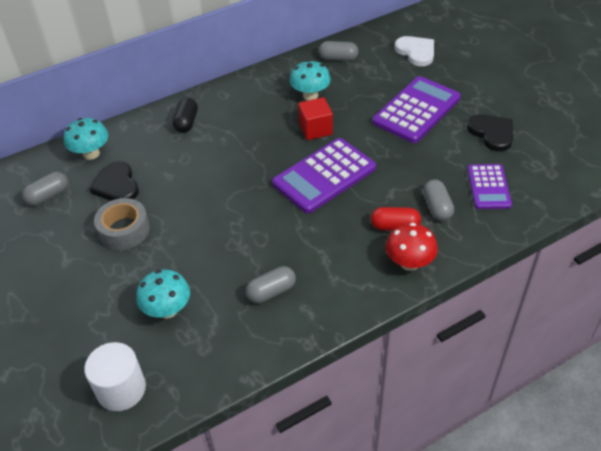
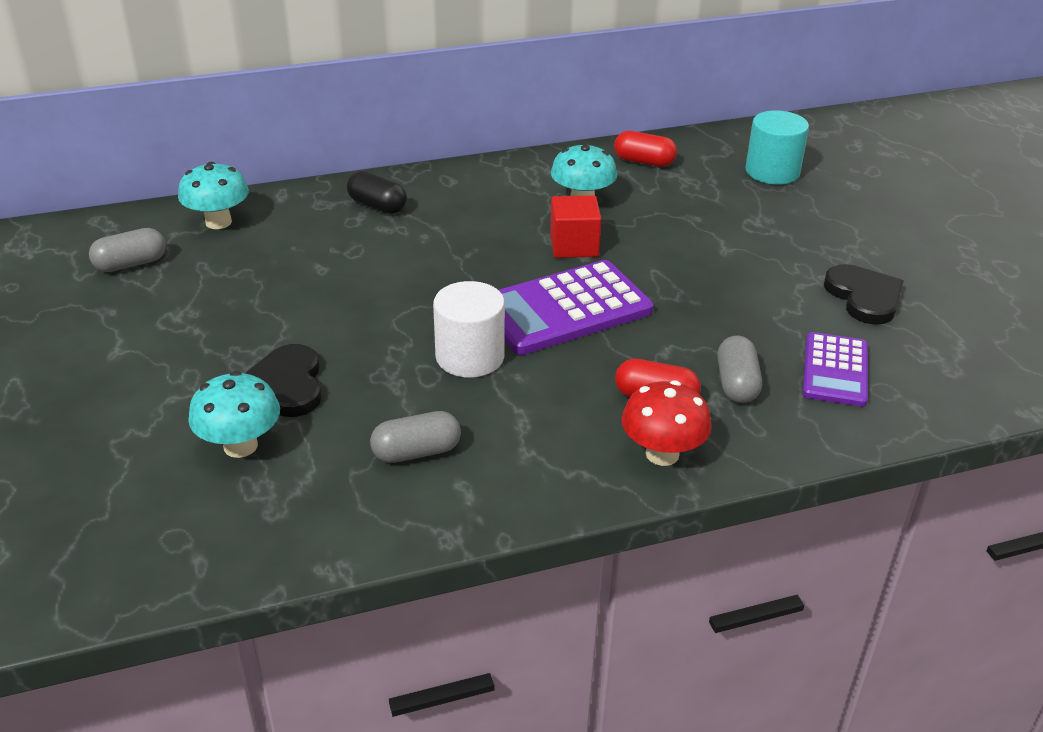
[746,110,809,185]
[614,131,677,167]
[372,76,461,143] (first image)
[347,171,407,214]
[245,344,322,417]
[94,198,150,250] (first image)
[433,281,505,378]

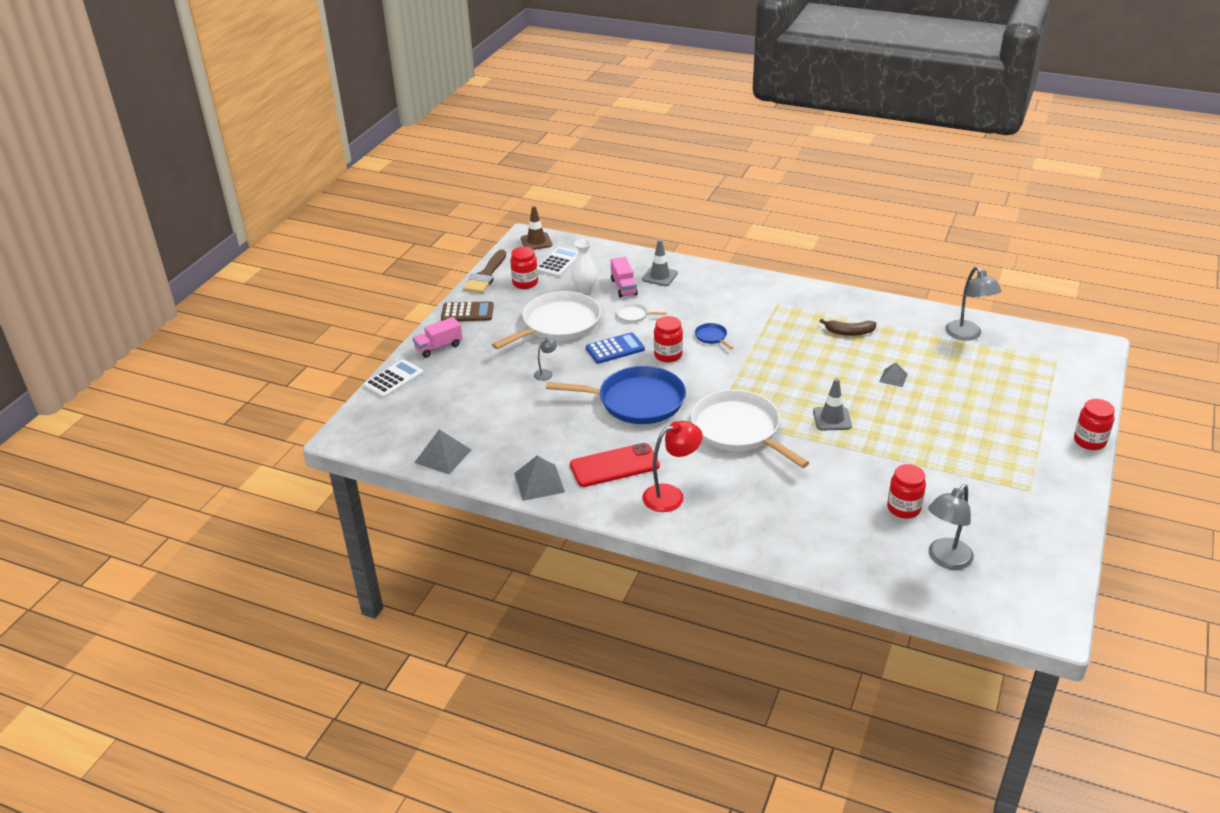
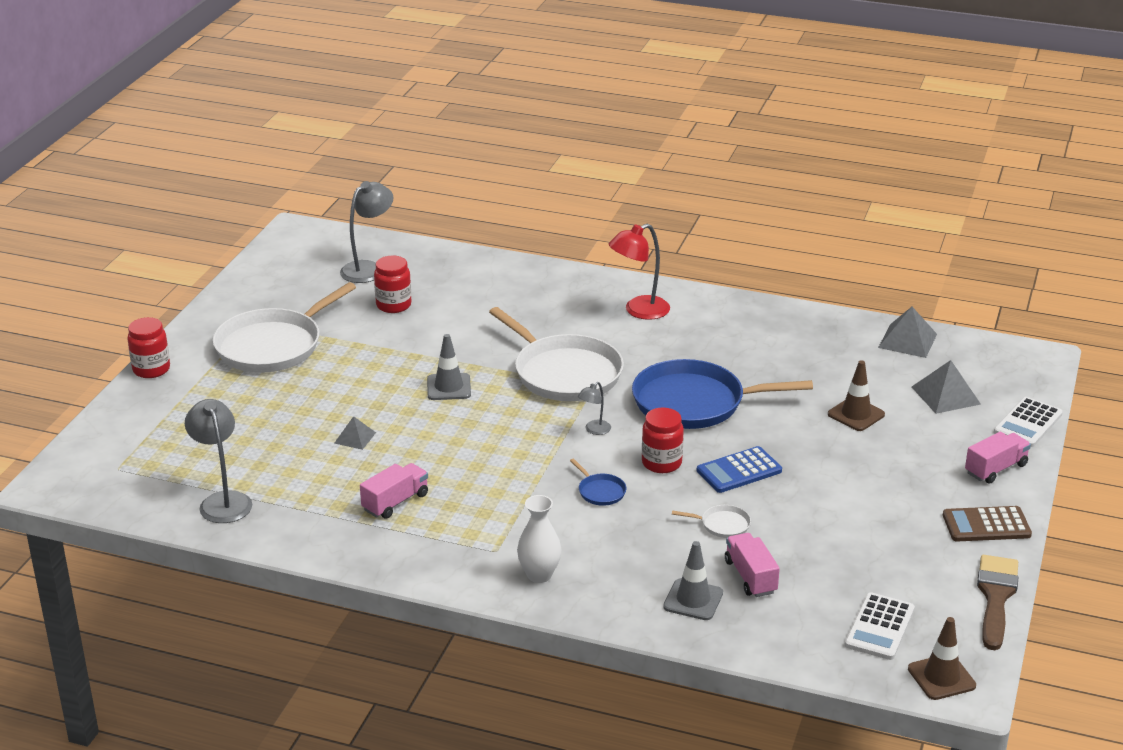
[517,495,561,583]
[510,247,538,289] (first image)
[213,282,356,373]
[360,463,428,519]
[578,382,611,435]
[570,443,660,487] (first image)
[912,360,981,414]
[828,360,885,431]

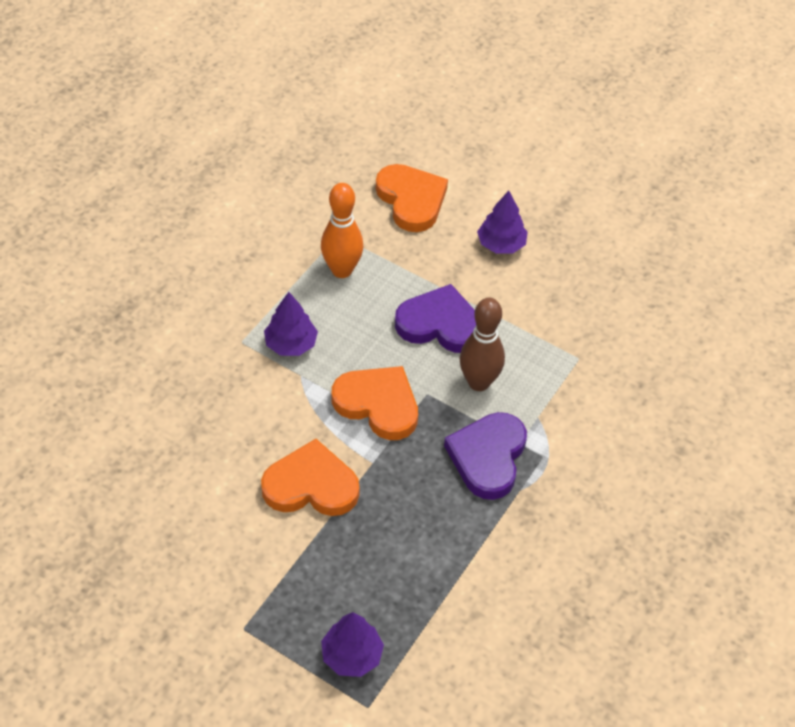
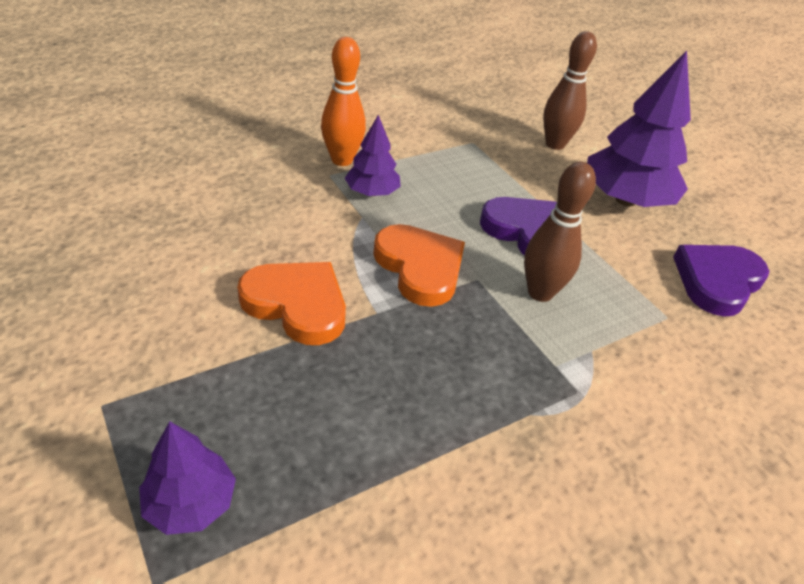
[543,31,597,150]
[321,37,366,166]
[587,51,691,207]
[673,245,769,317]

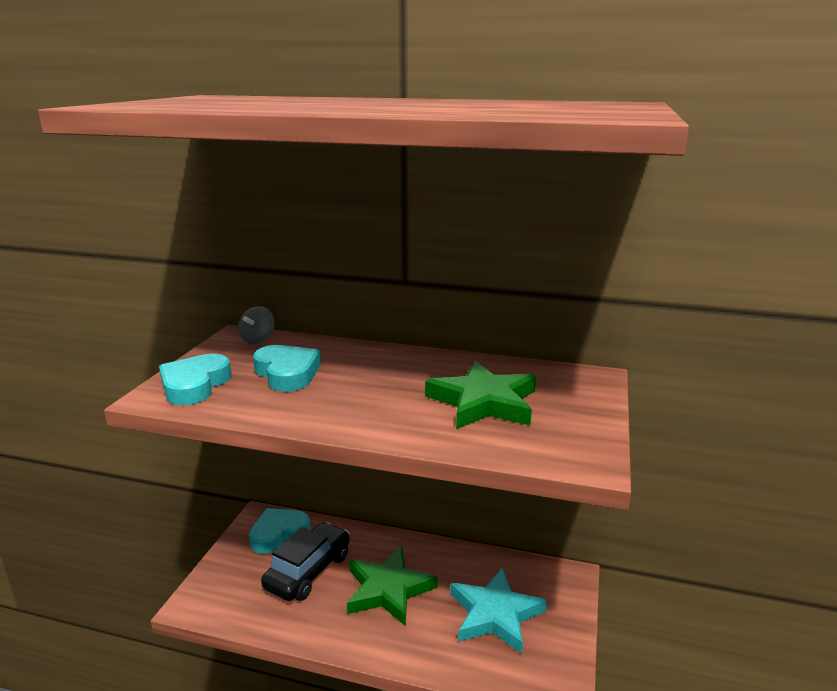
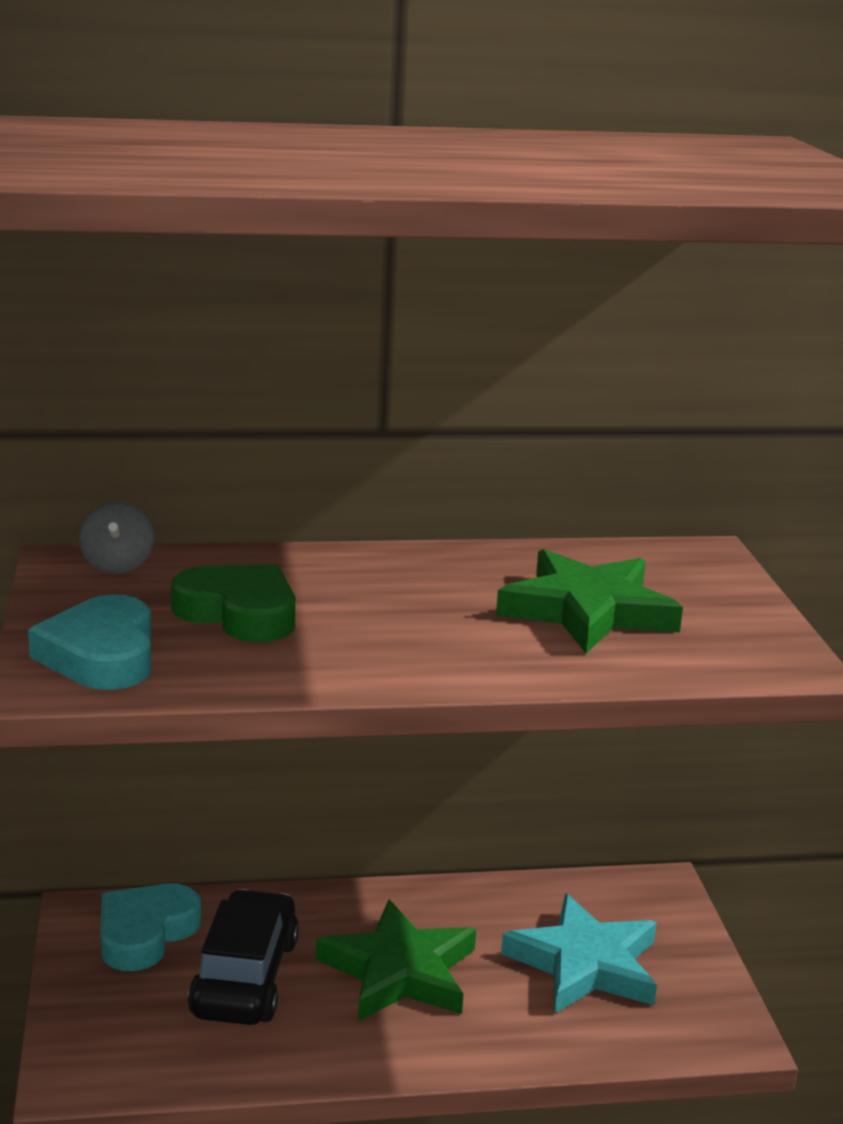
[171,564,296,642]

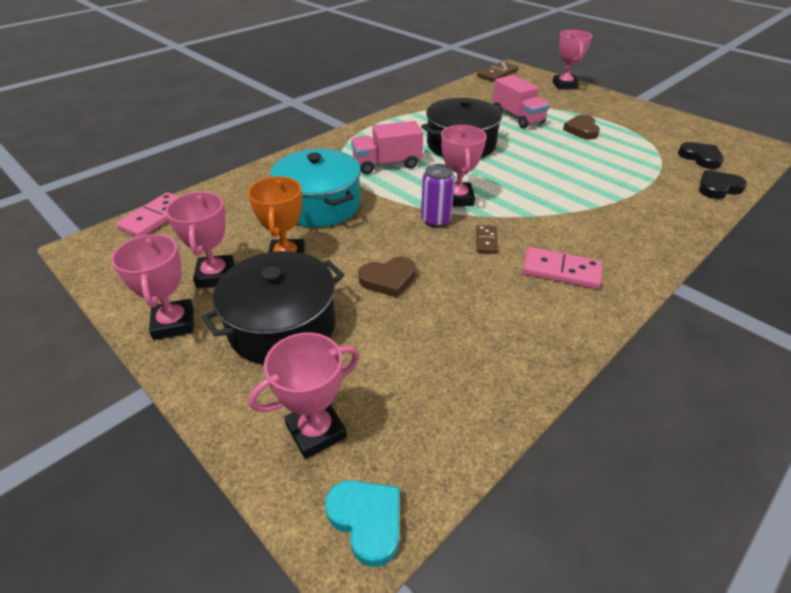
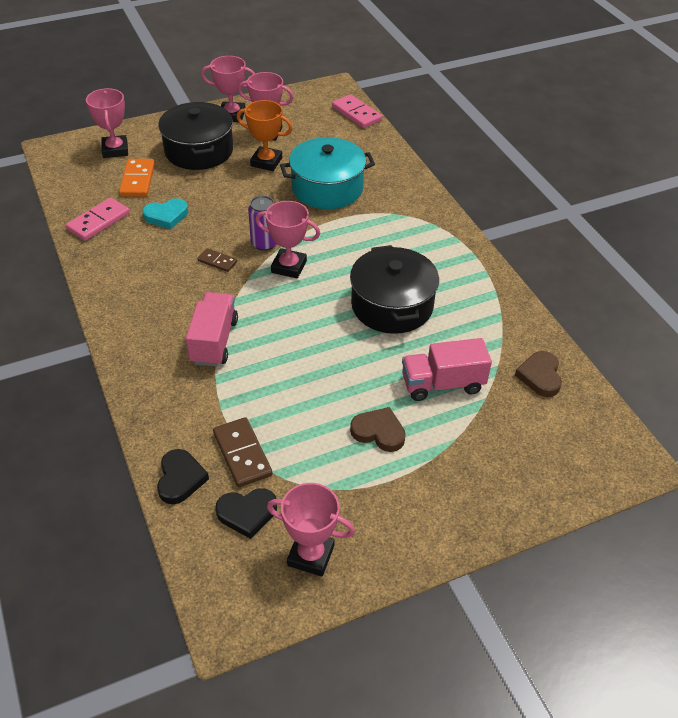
[267,483,355,576]
[213,417,273,487]
[186,292,238,367]
[66,197,130,241]
[515,351,562,397]
[142,198,188,229]
[119,159,155,197]

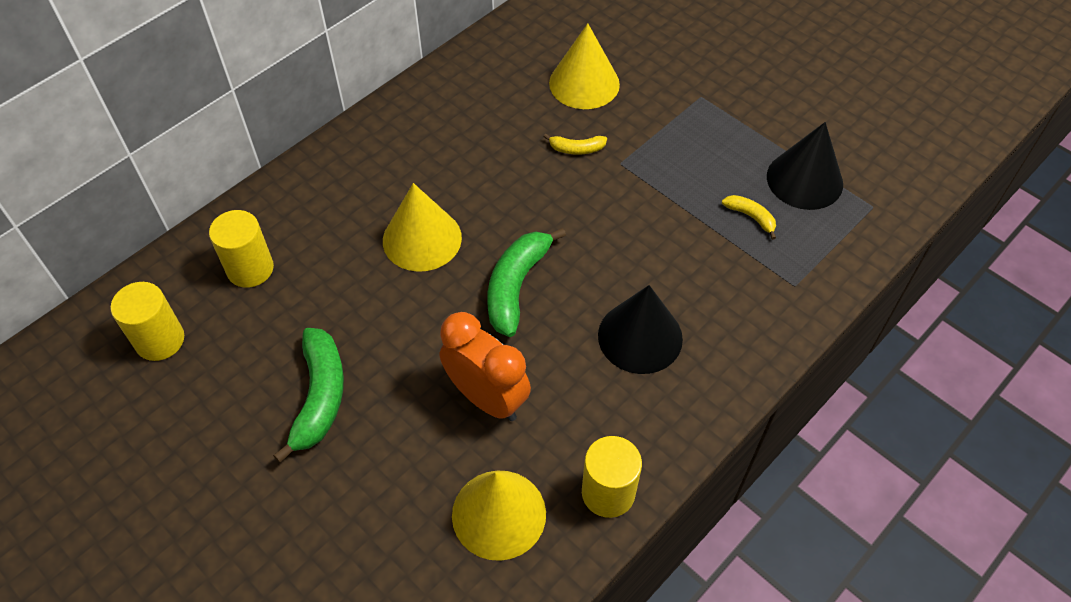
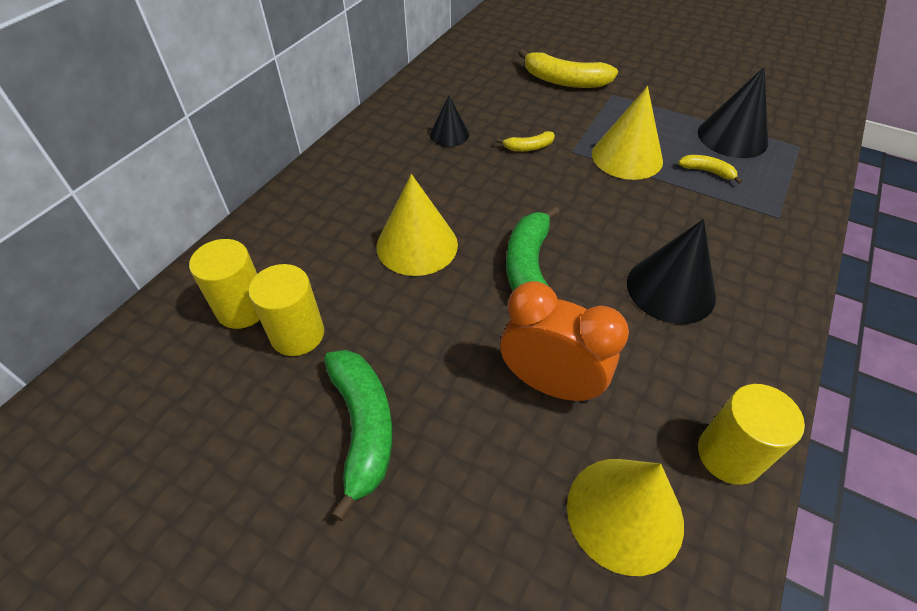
[592,86,663,180]
[248,264,324,356]
[518,49,618,88]
[430,96,469,147]

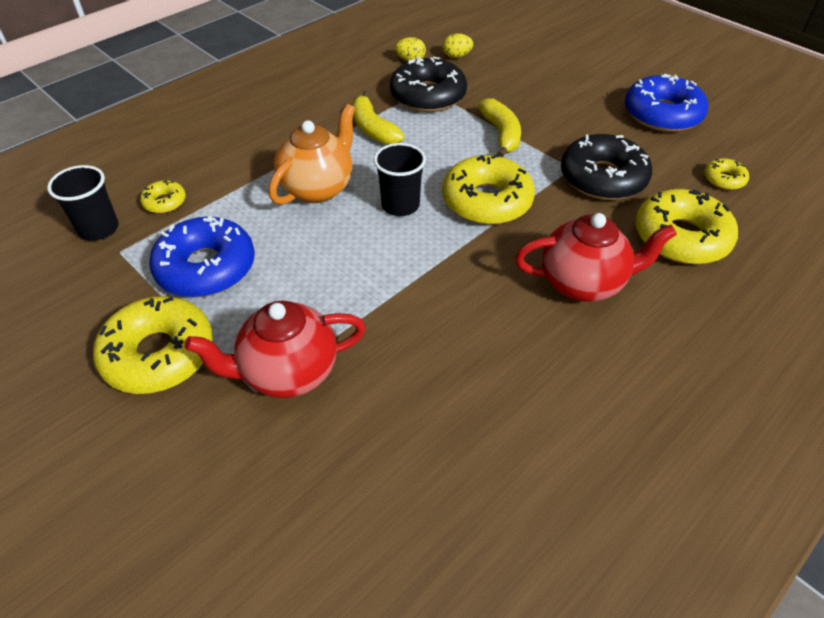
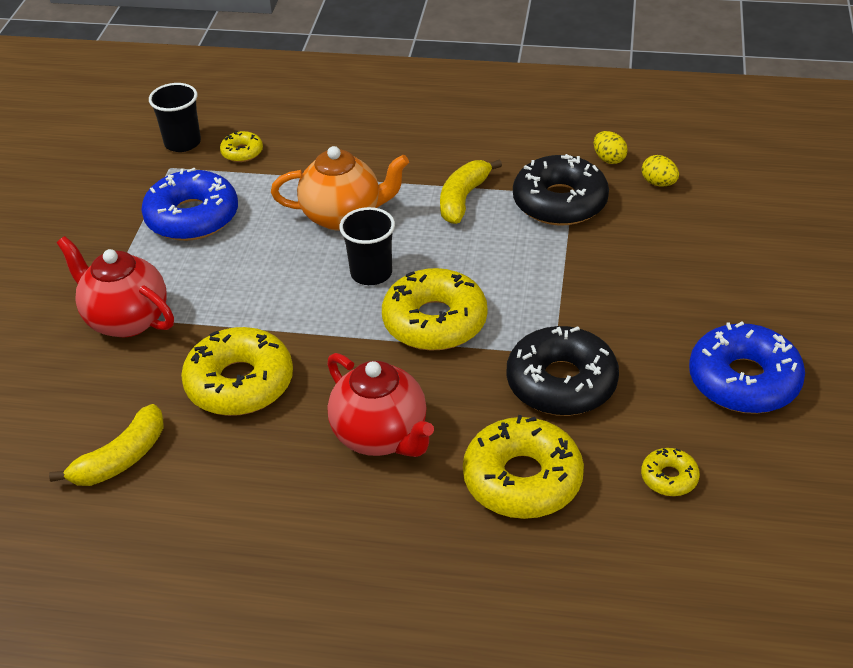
[49,404,164,486]
[181,327,293,416]

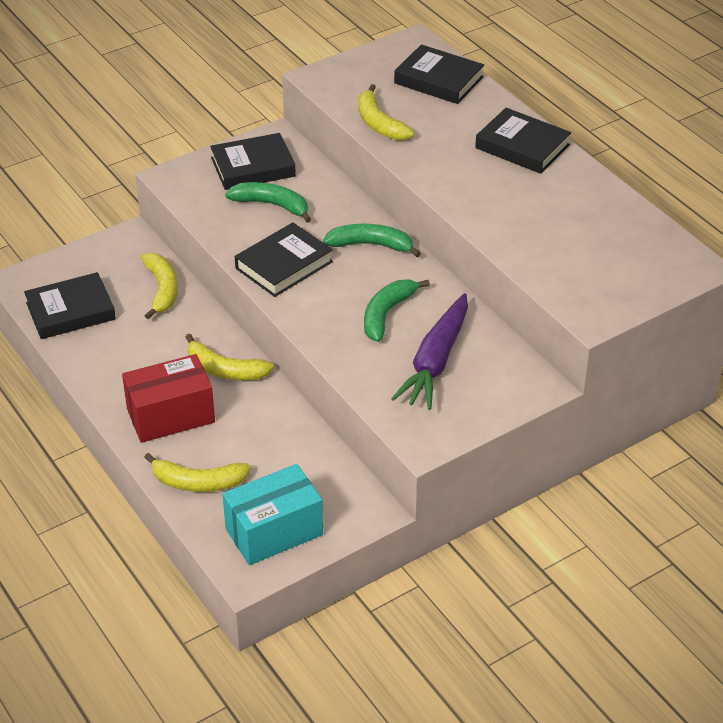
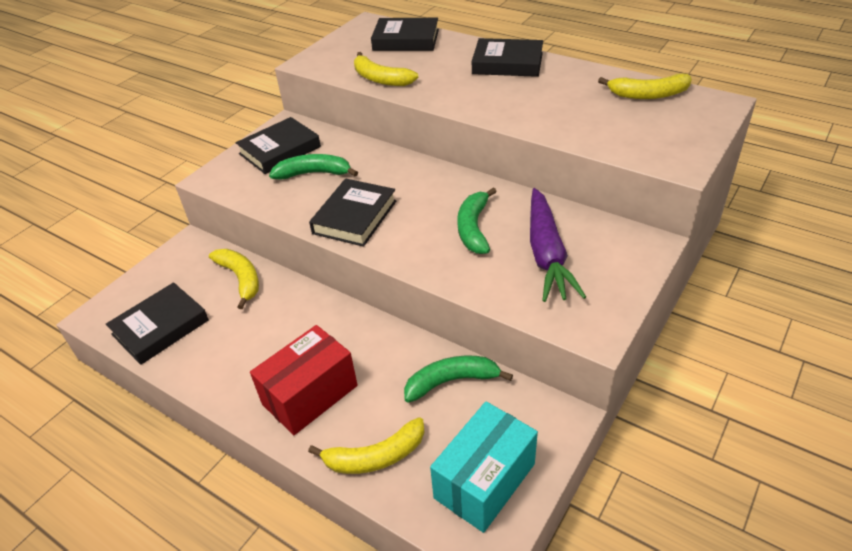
[404,356,513,403]
[598,73,692,99]

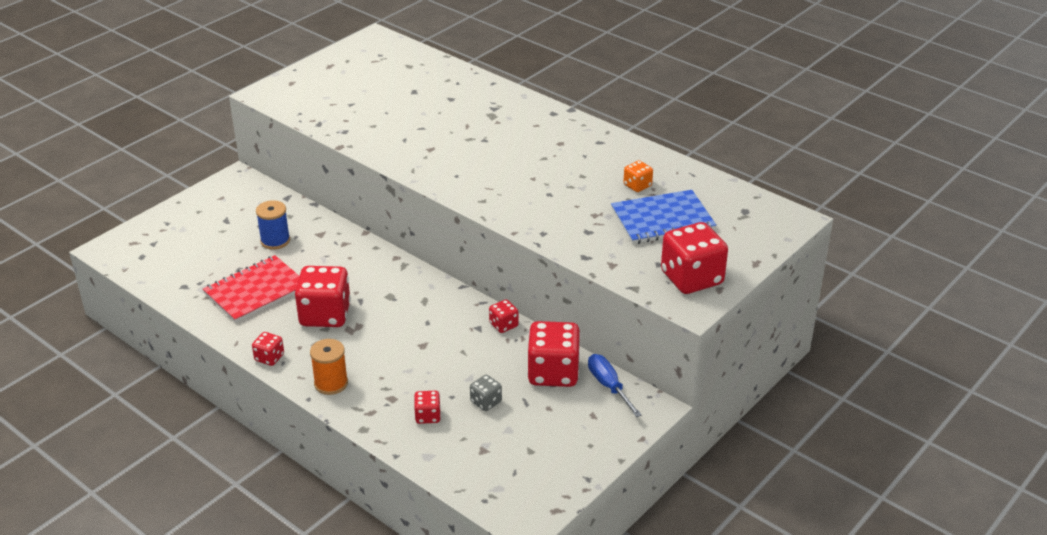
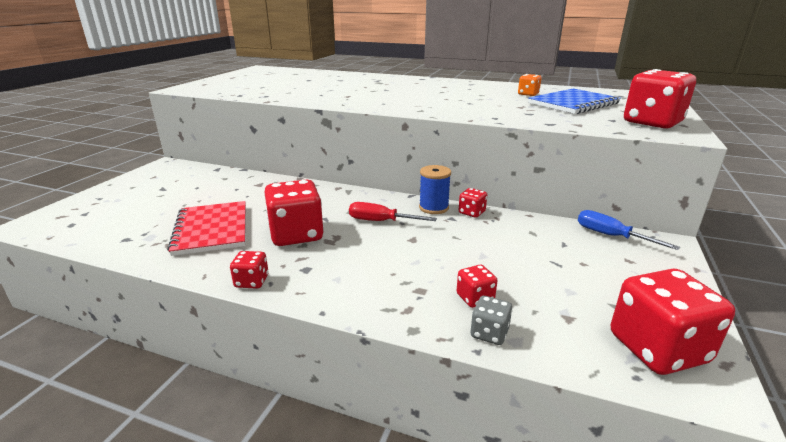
[419,165,451,214]
[167,201,246,256]
[611,269,735,375]
[310,339,348,395] (first image)
[470,296,512,345]
[349,202,437,221]

